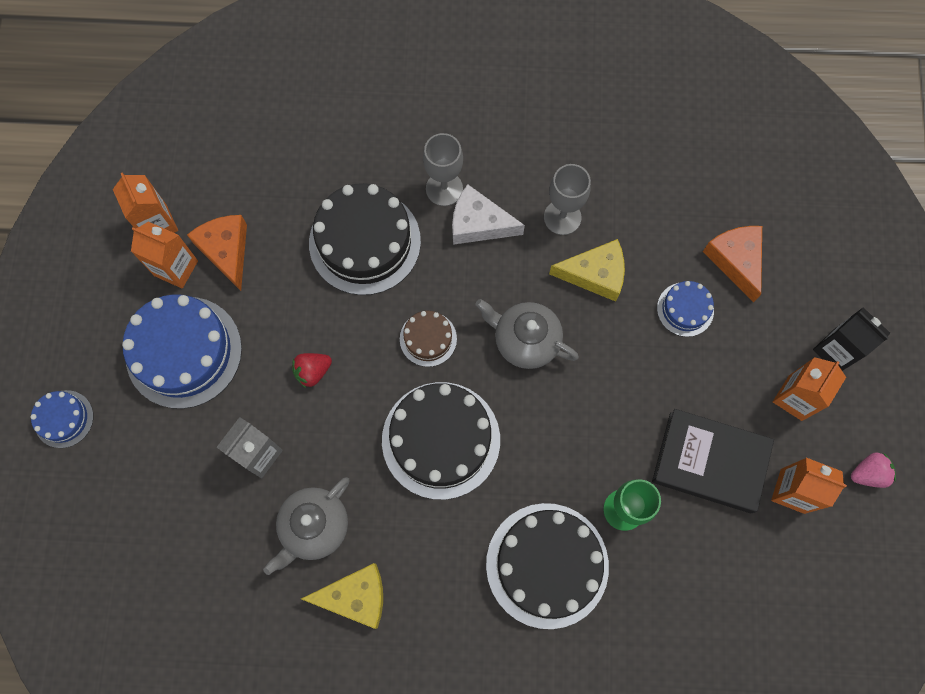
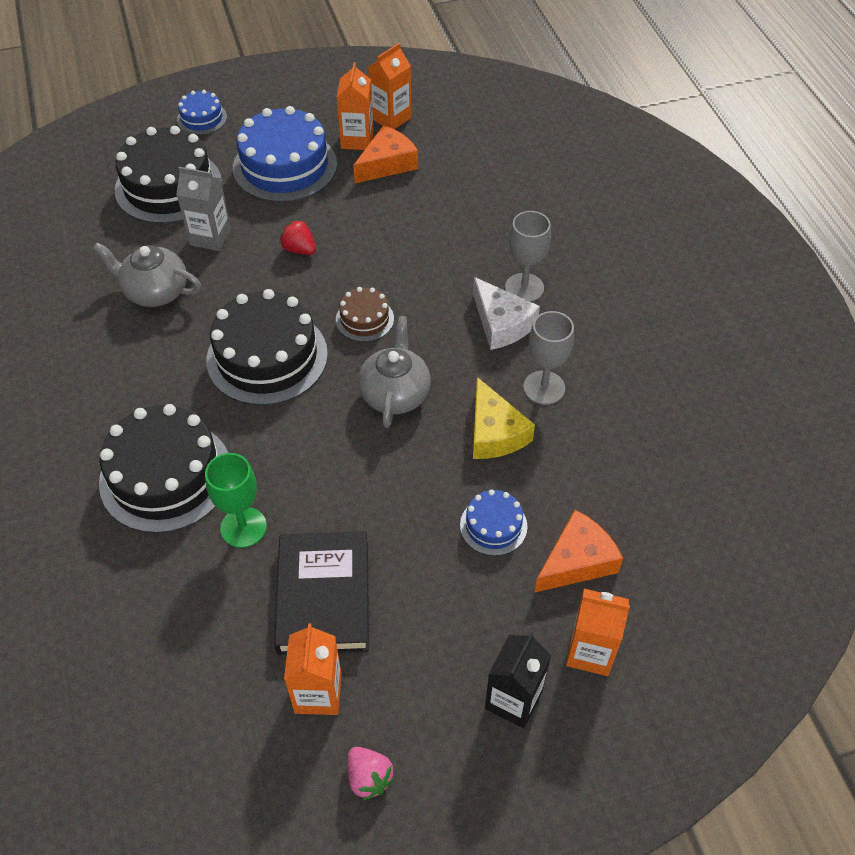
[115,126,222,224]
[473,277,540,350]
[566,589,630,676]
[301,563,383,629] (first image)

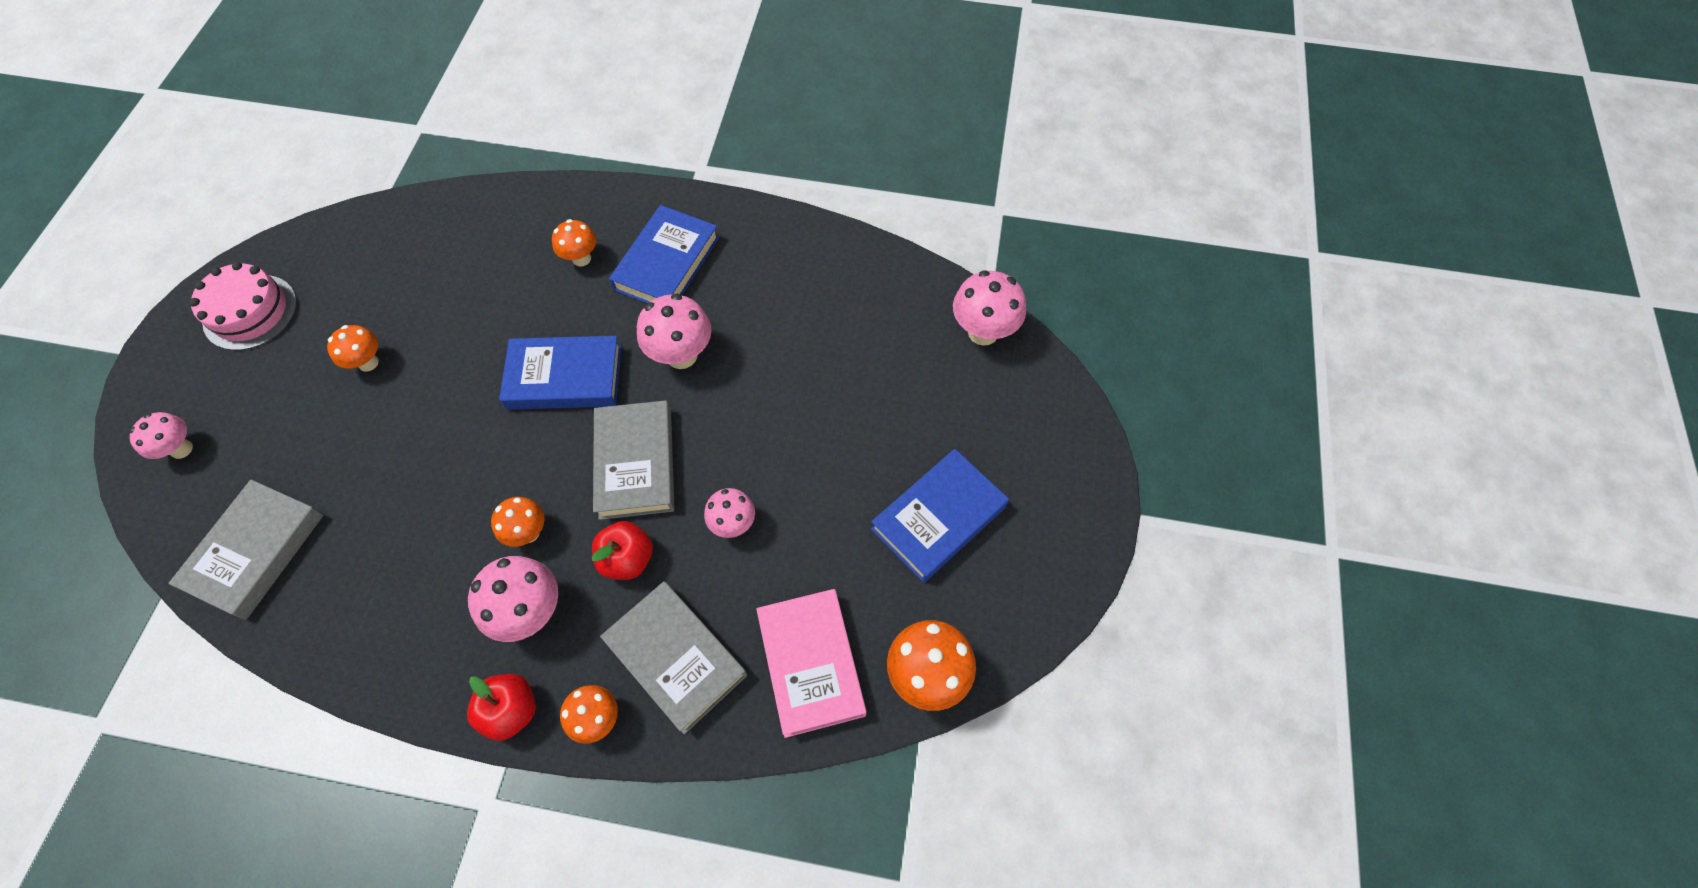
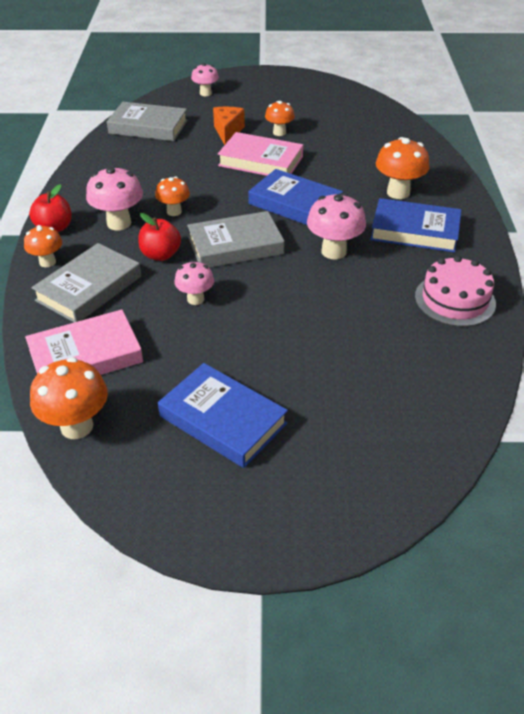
[376,137,429,199]
[415,256,496,327]
[953,270,1026,346] (first image)
[248,169,343,225]
[213,107,245,145]
[218,132,303,176]

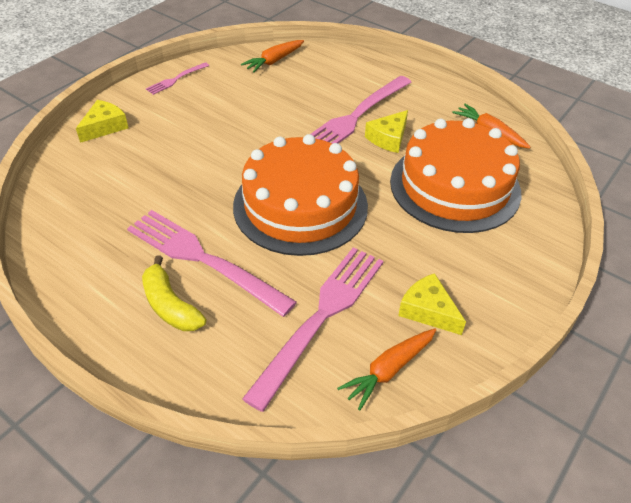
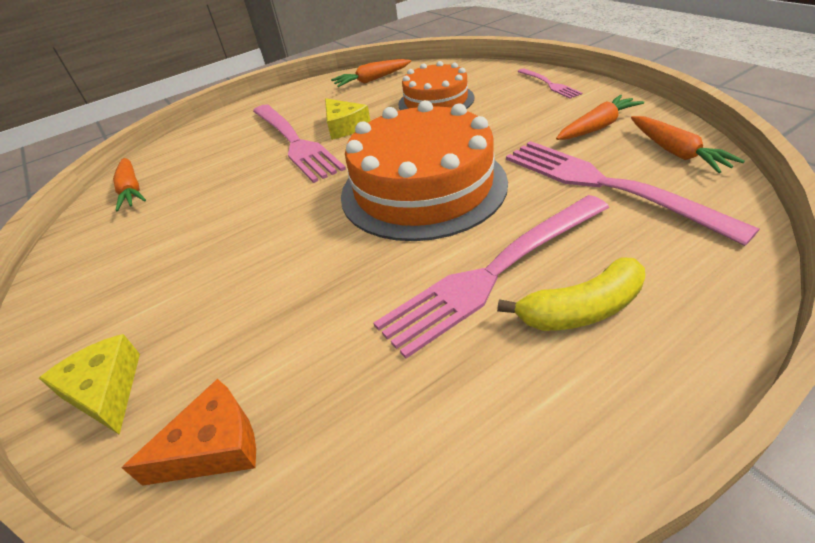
[518,68,582,99]
[398,61,474,110]
[556,95,644,140]
[121,379,256,486]

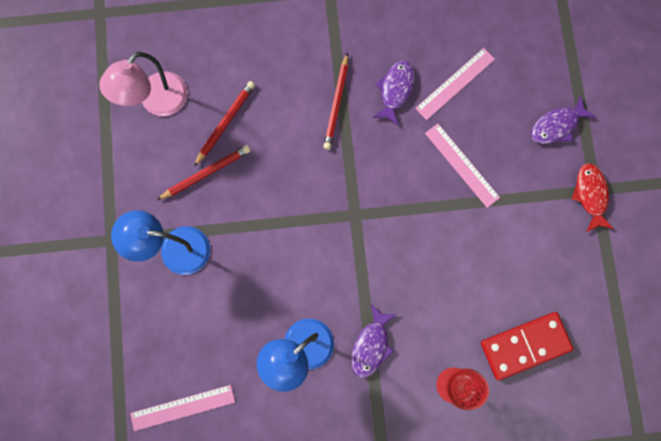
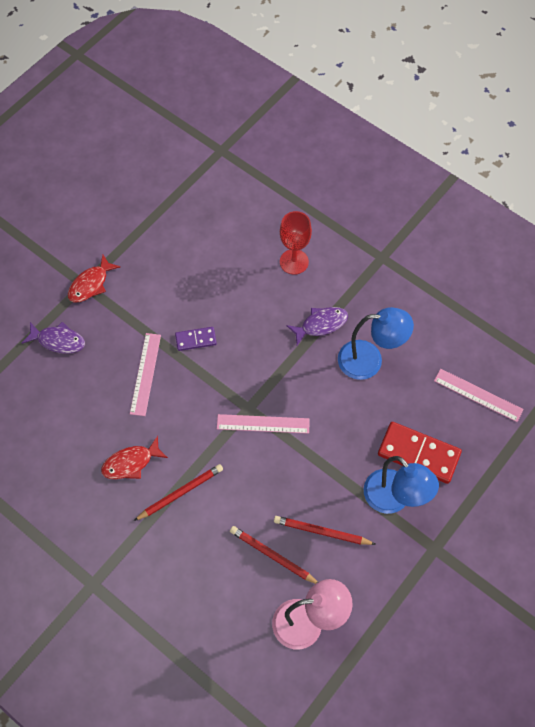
[217,414,310,434]
[101,436,168,479]
[230,526,318,584]
[378,422,462,484]
[175,327,217,351]

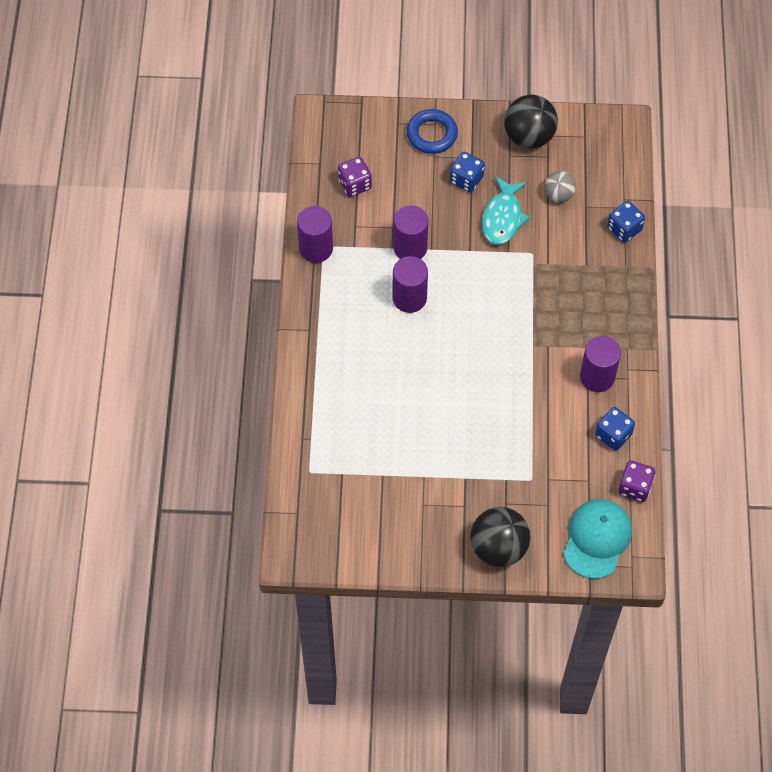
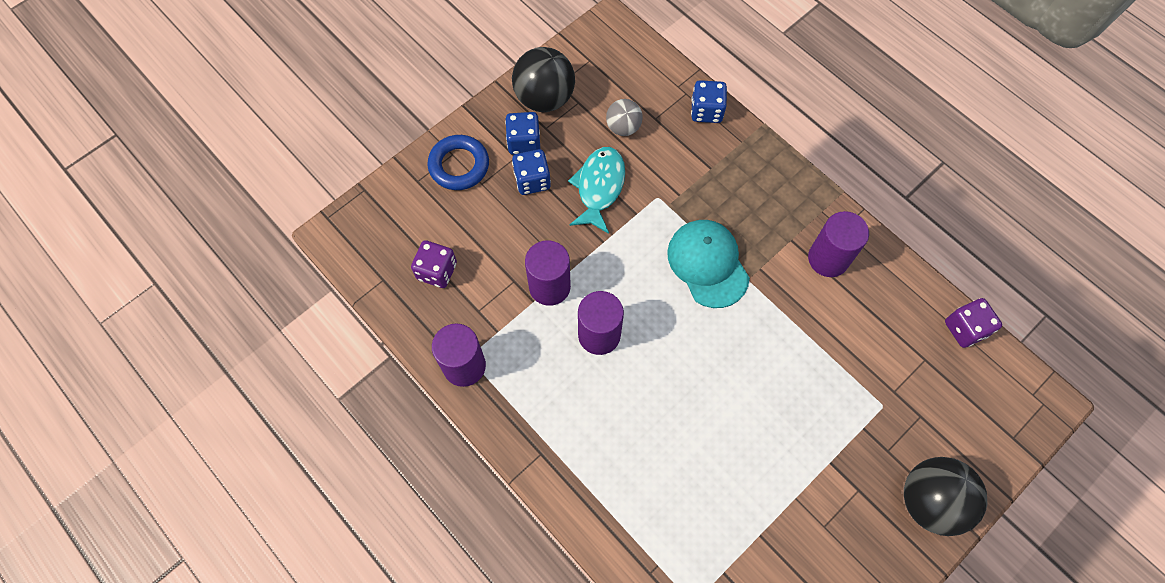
[568,147,625,234]
[505,112,540,155]
[667,220,750,308]

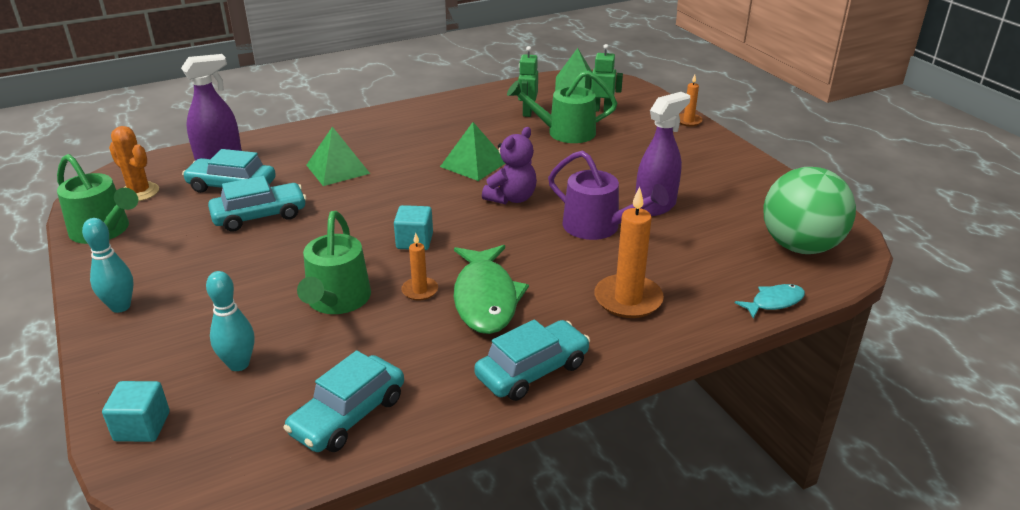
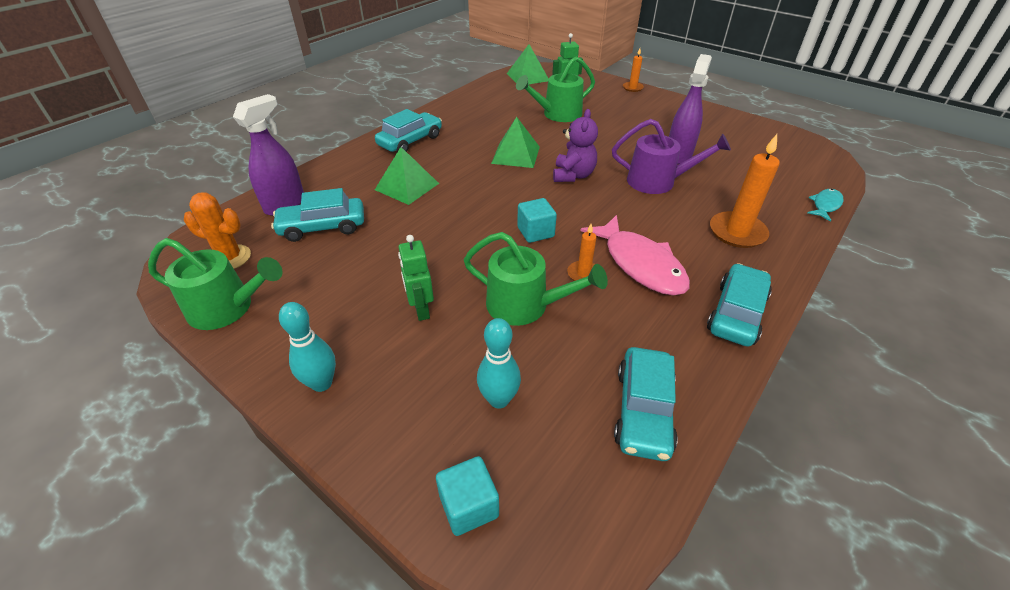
[398,235,434,321]
[763,167,856,254] (first image)
[375,109,442,152]
[463,232,608,326]
[580,215,690,296]

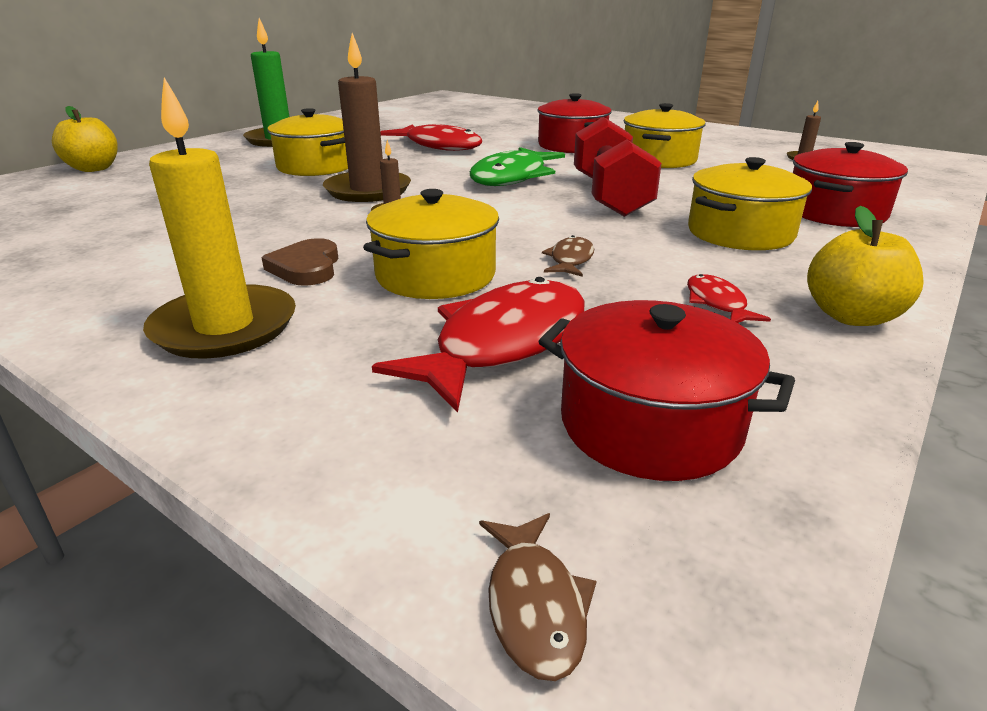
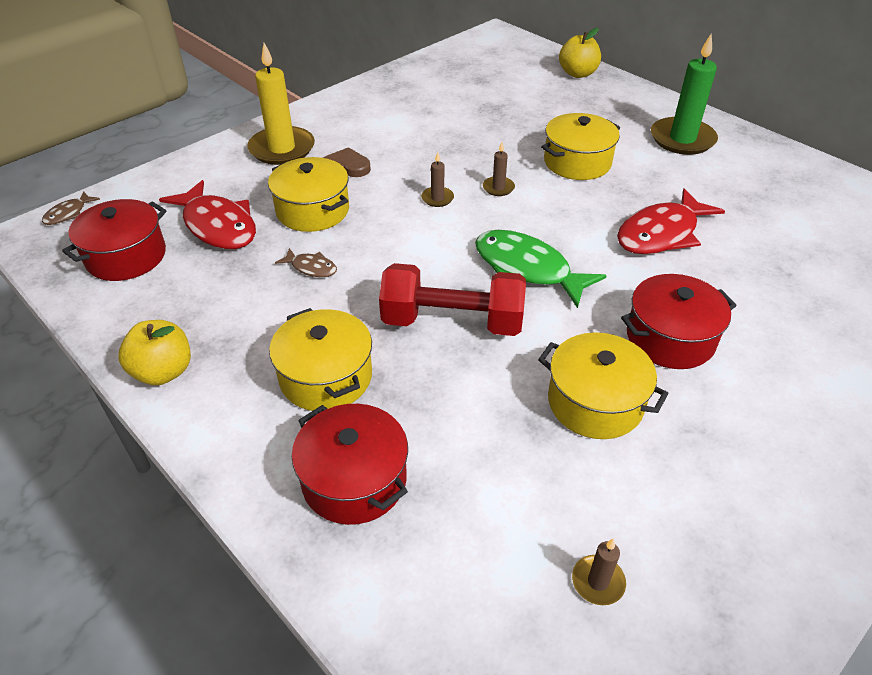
[483,142,515,196]
[687,274,771,323] (first image)
[42,191,100,225]

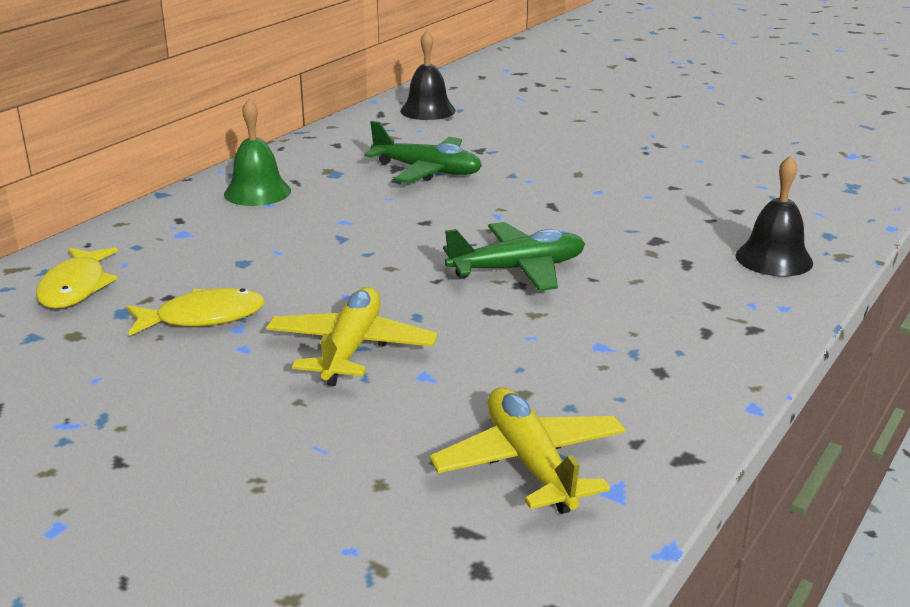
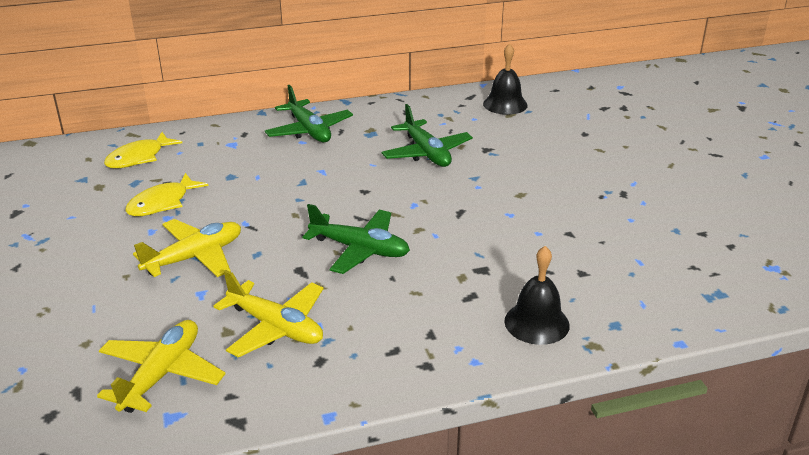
[265,85,353,142]
[125,173,209,216]
[214,270,323,358]

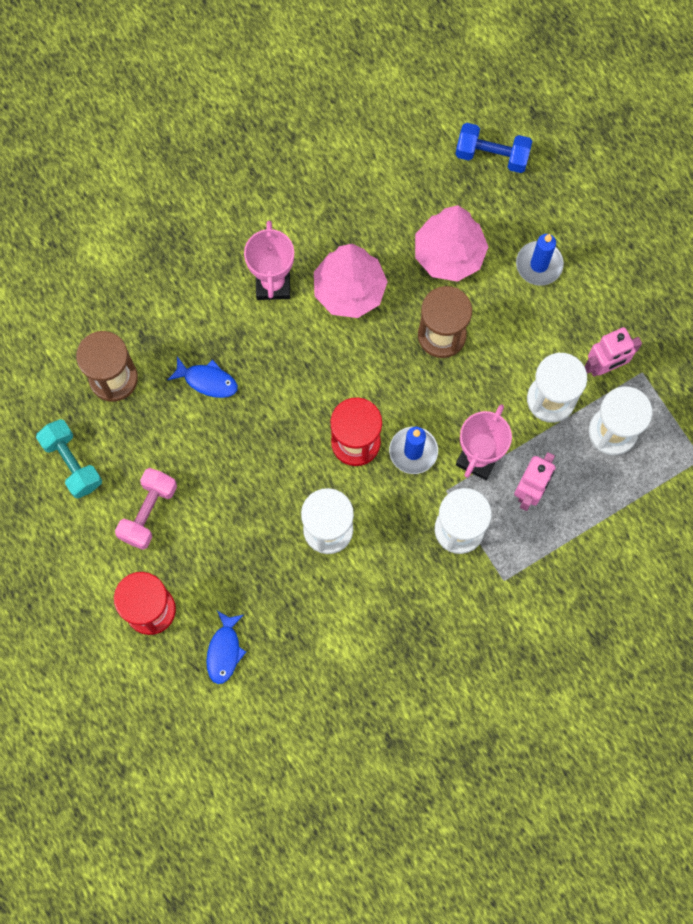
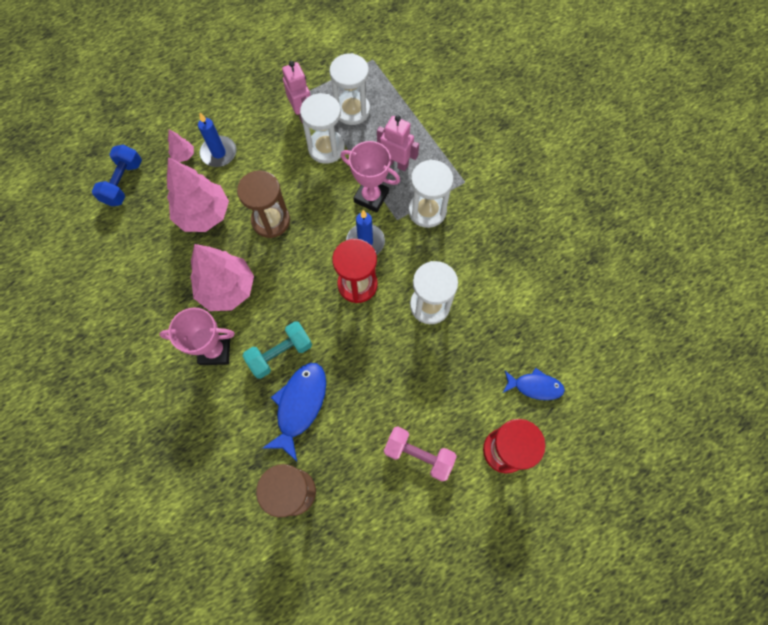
[262,363,326,461]
[242,321,312,379]
[168,129,194,162]

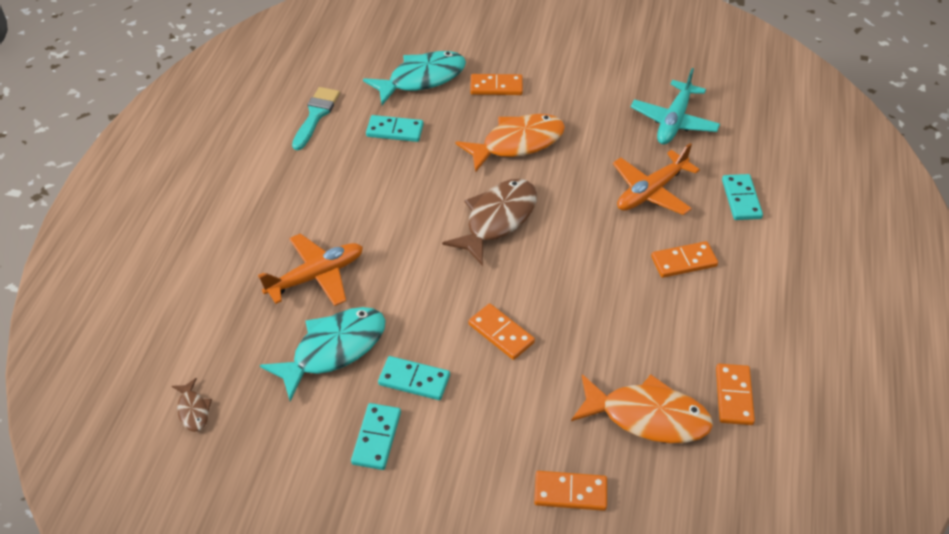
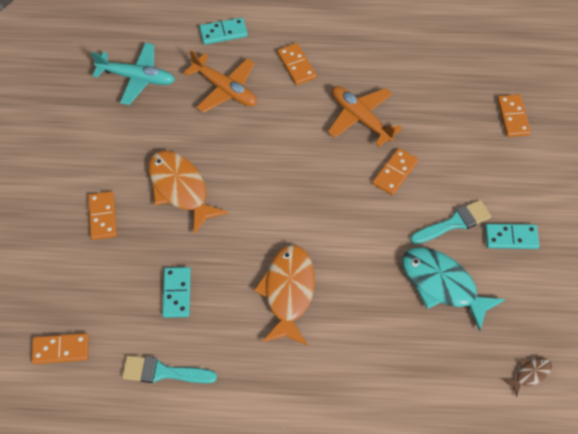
[363,51,466,105] (first image)
[442,179,537,266] (first image)
[328,86,402,147]
[410,200,491,244]
[31,333,89,364]
[254,245,315,345]

